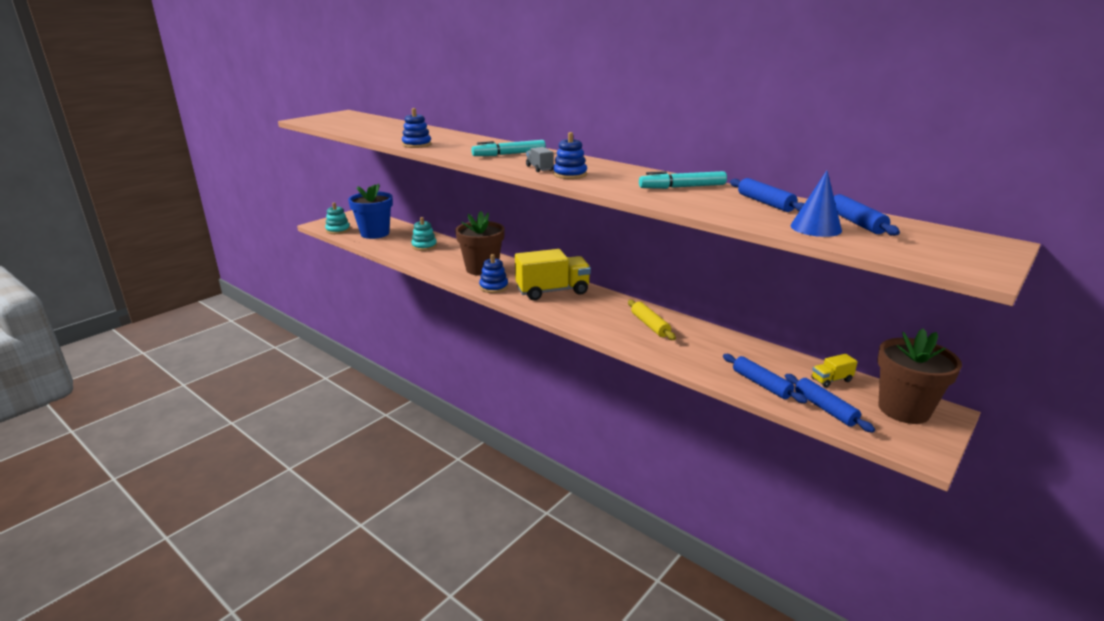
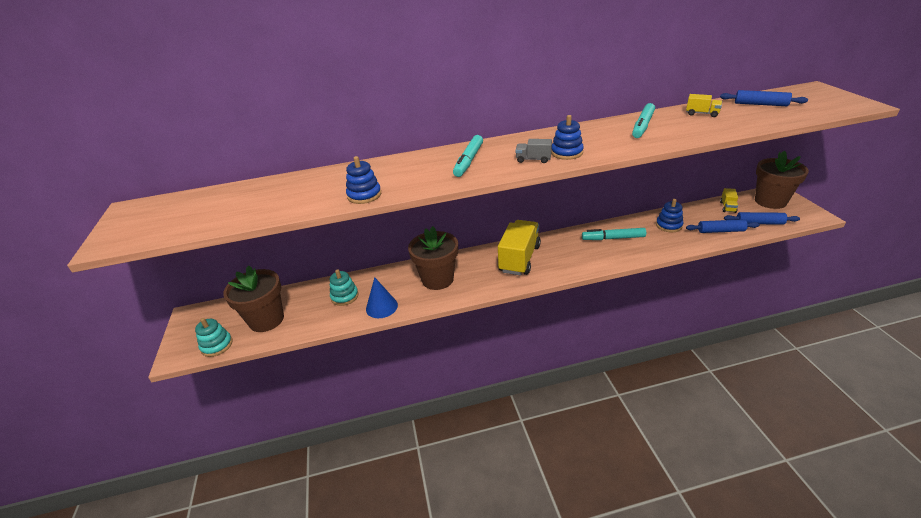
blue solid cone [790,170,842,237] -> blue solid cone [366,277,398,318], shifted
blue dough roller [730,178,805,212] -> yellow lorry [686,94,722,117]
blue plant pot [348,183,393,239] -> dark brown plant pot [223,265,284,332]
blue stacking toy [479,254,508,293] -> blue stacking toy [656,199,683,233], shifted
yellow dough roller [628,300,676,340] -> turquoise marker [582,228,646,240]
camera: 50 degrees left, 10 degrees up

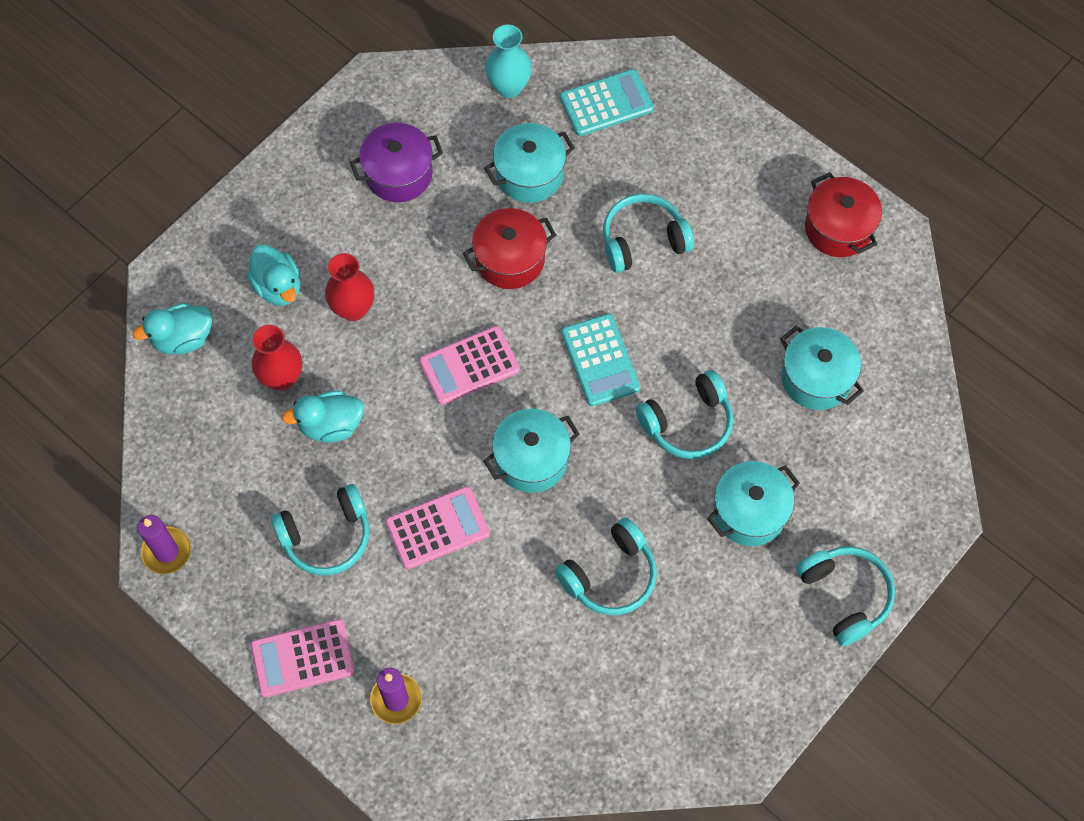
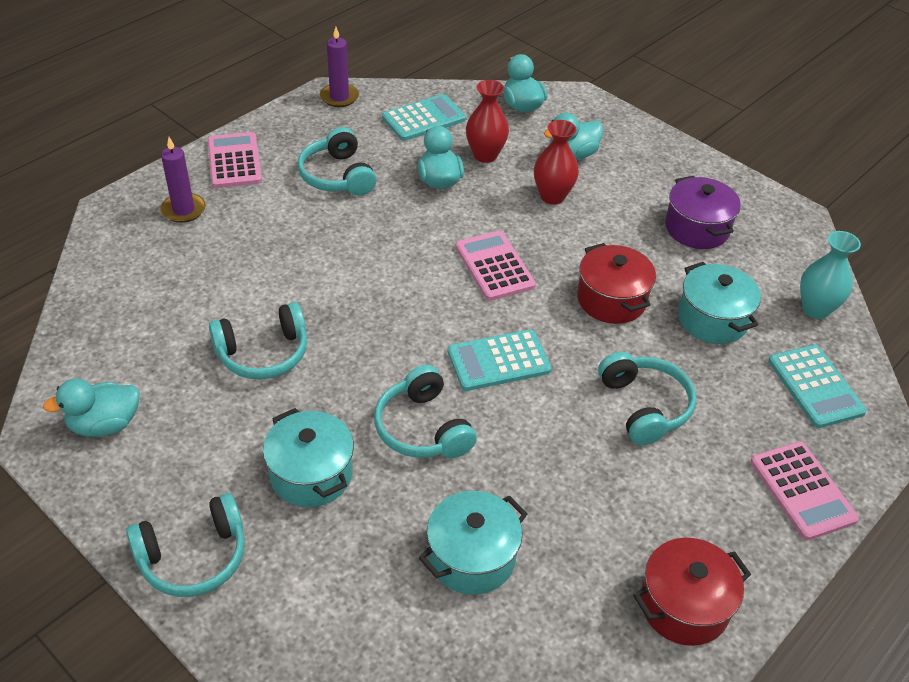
turquoise cooking pot [483,409,580,493] -> none
rosy calculator [385,486,490,569] -> rosy calculator [750,441,859,540], shifted
turquoise headset [555,518,657,615] -> turquoise headset [209,302,307,380], 75 degrees counterclockwise
none -> turquoise calculator [382,94,466,141]
none -> turquoise toy duck [43,379,140,437]
camera: 90 degrees right, 20 degrees down

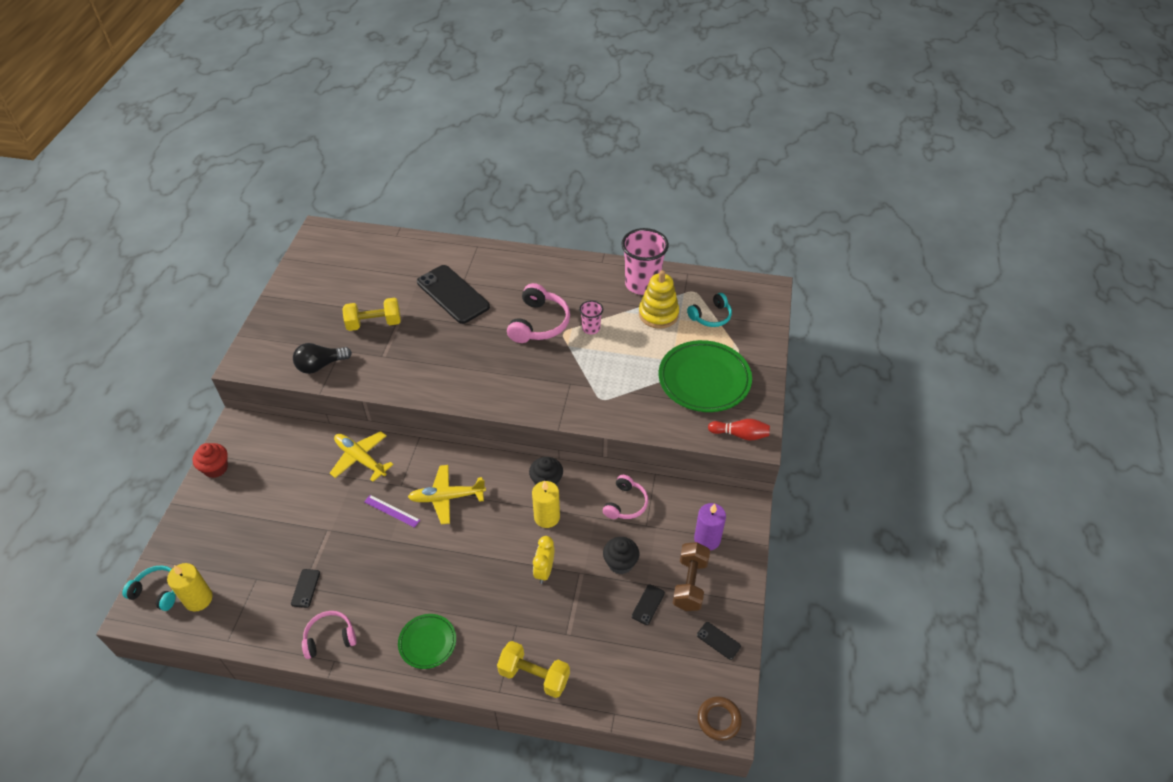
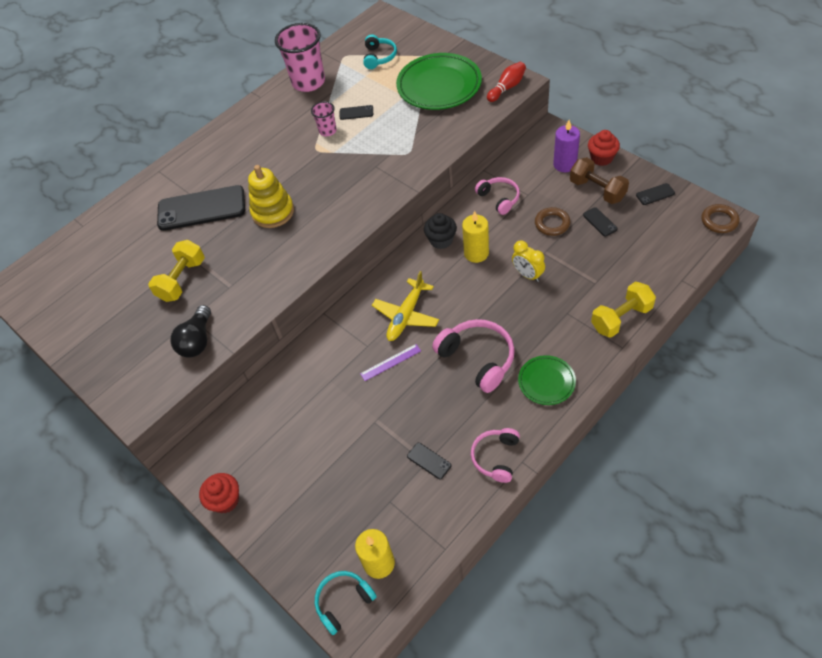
yellow stacking toy [639,270,679,329] -> yellow stacking toy [248,165,294,228], shifted
rosy headset [507,283,570,343] -> rosy headset [432,319,515,393], shifted
yellow aeroplane [330,431,394,482] -> none
black cupcake [603,537,639,574] -> dark brown torus [535,207,570,236]
none -> black phone [340,105,373,120]
none -> crimson cupcake [588,130,620,166]
camera: 50 degrees left, 5 degrees up

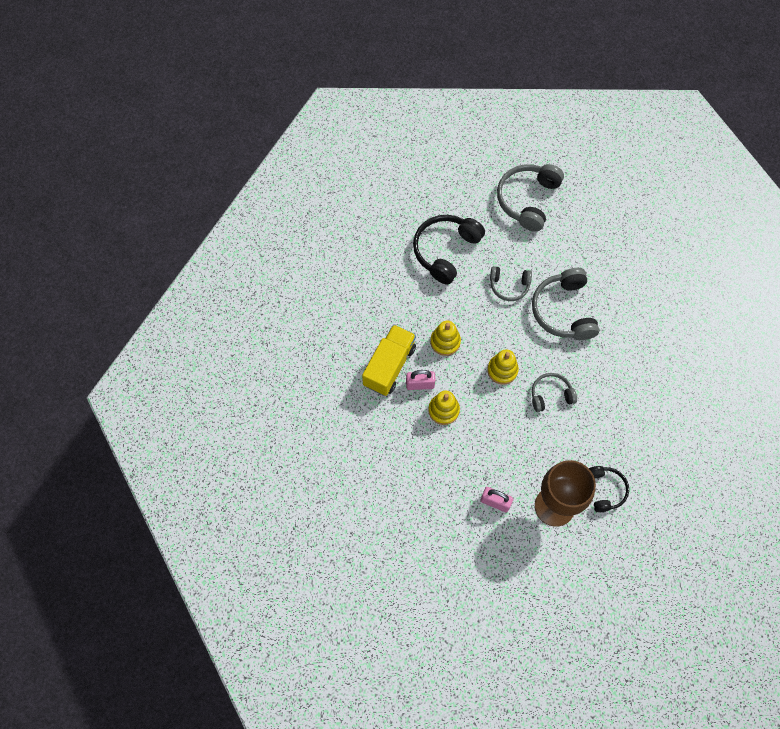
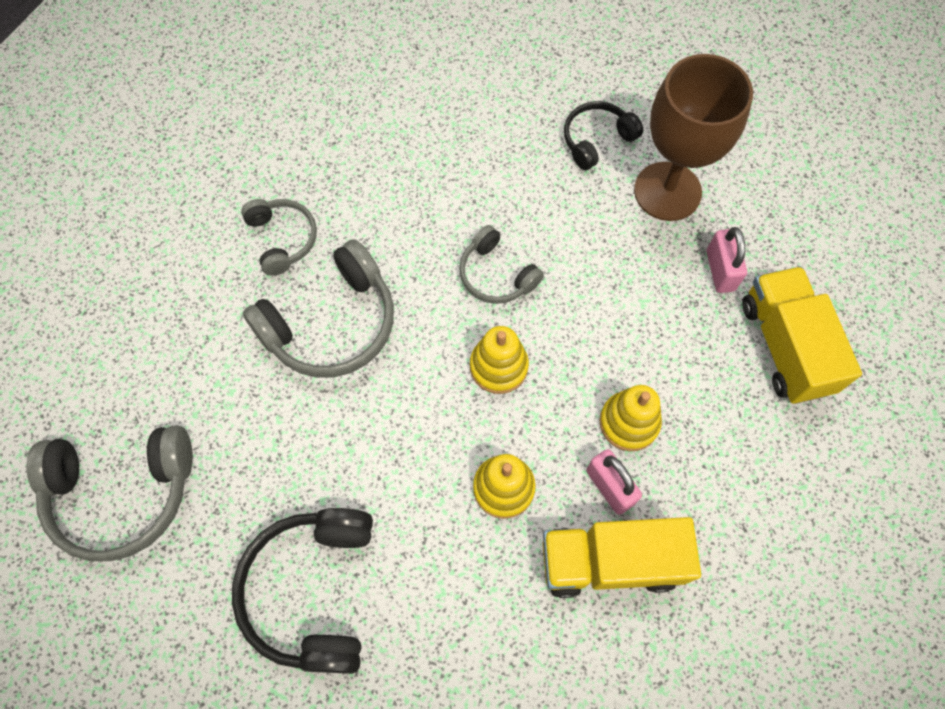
black headset [413,215,485,285] -> black headset [232,508,373,674], 90 degrees clockwise
grey headset [490,266,532,301] -> grey headset [241,199,317,276], shifted
none -> yellow lorry [742,266,862,404]
camera: 120 degrees left, 0 degrees up

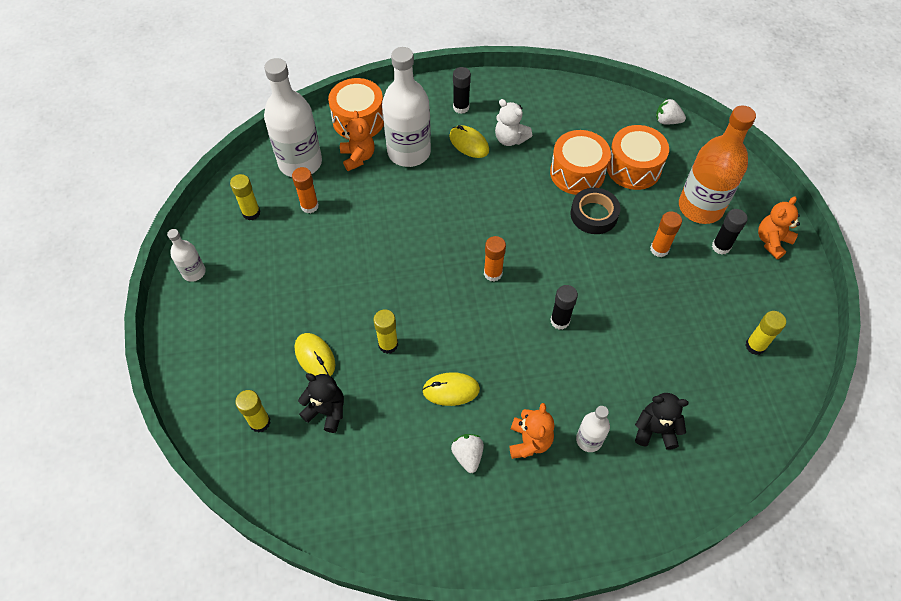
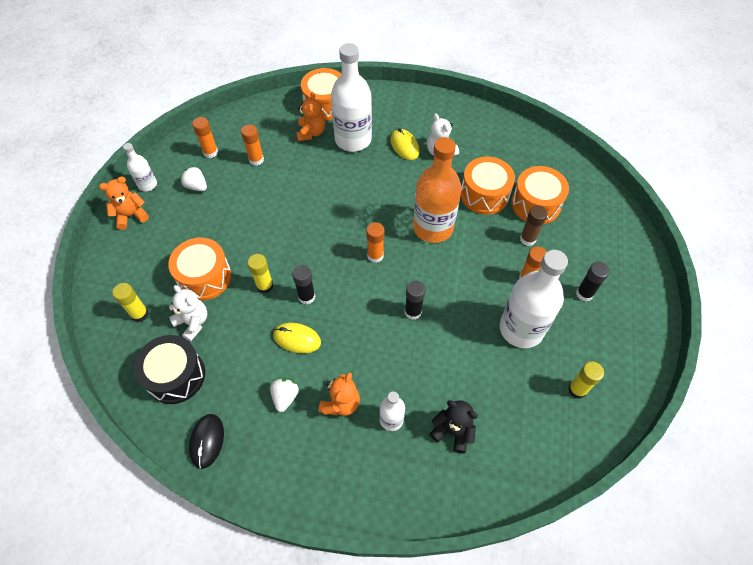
pure white drink bottle [264,58,322,177] -> pure white drink bottle [500,250,568,348], shifted
black stick of glue [453,67,471,114] -> black stick of glue [292,265,315,304], shifted
pure white berry [656,98,686,124] -> pure white berry [180,166,207,191], shifted
orange-coloured drink bottle [679,106,756,224] -> orange-coloured drink bottle [413,137,461,243], shifted
yellow stick of glue [230,174,261,220] -> orange-coloured stick of glue [192,117,218,158]
black tape [570,188,620,234] -> none
orange-coloured teddy bear [758,196,800,259] -> orange-coloured teddy bear [99,177,149,230], shifted
yellow mouse [295,333,335,376] -> orange-coloured snare drum [168,238,232,301]
black teddy bear [298,373,344,433] -> pure white teddy bear [169,285,207,341]
none -> dark brown stick of glue [520,205,547,246]
none -> black snare drum [134,335,205,404]
none -> black mouse [189,414,224,469]
camera: 20 degrees right, 0 degrees up

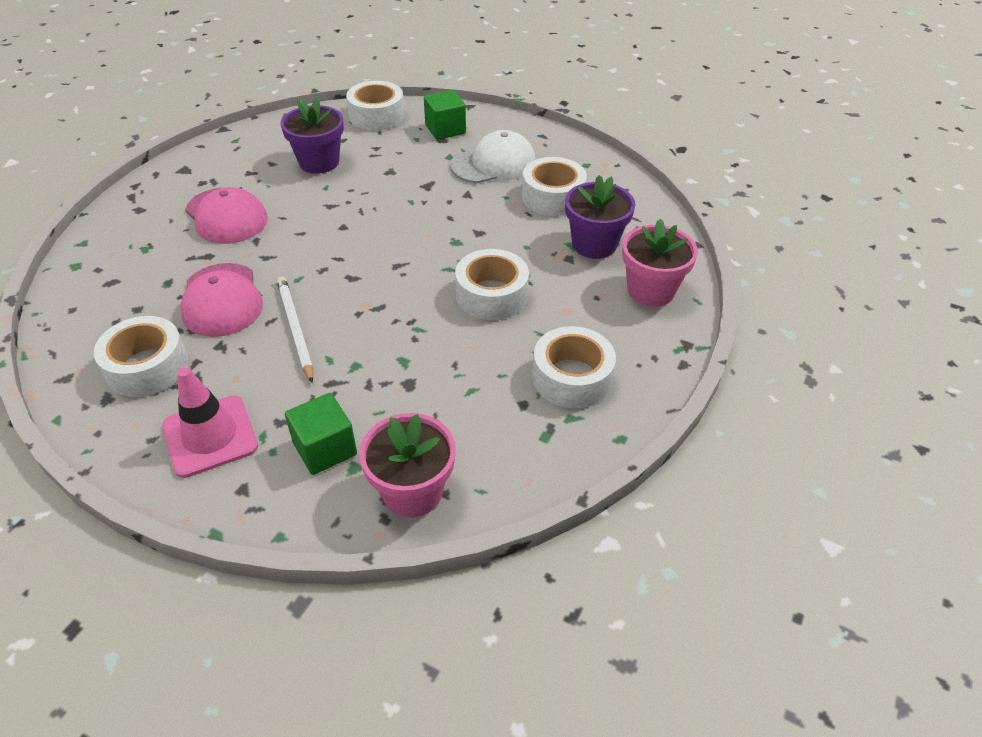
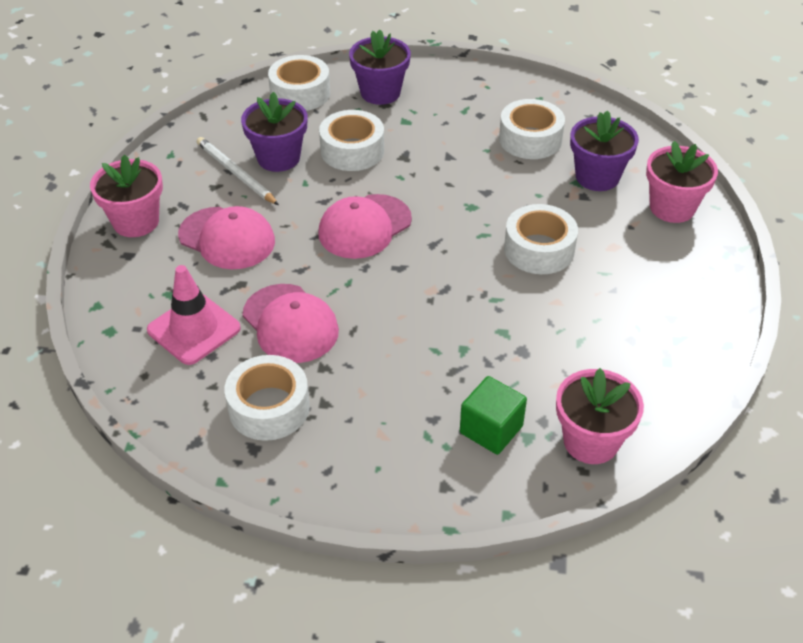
emerald cube [424,90,466,140] -> royal purple plant pot [349,30,411,105]
pure white baseball cap [450,130,535,183] -> none
pure white pencil [277,276,313,383] -> pure white pencil [197,137,279,205], shifted
pure white tape [532,326,616,408] -> pure white tape [319,110,384,171], shifted
rosy road cone [162,367,258,478] -> rosy road cone [147,265,241,365], shifted
none -> rosy plant pot [90,155,163,237]
none -> rosy baseball cap [318,194,412,259]
camera: 20 degrees left, 0 degrees up

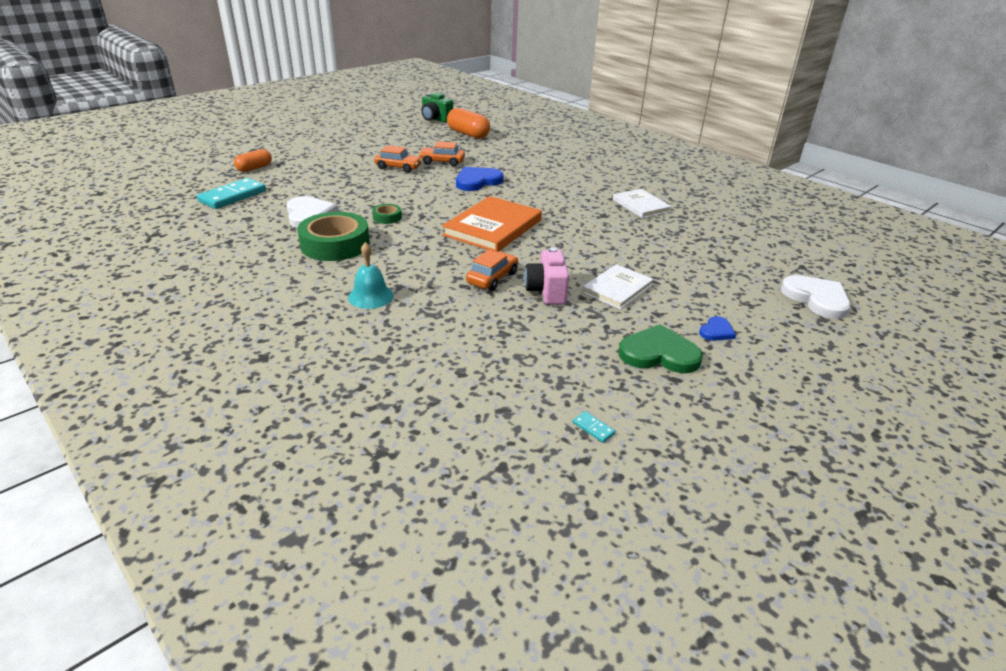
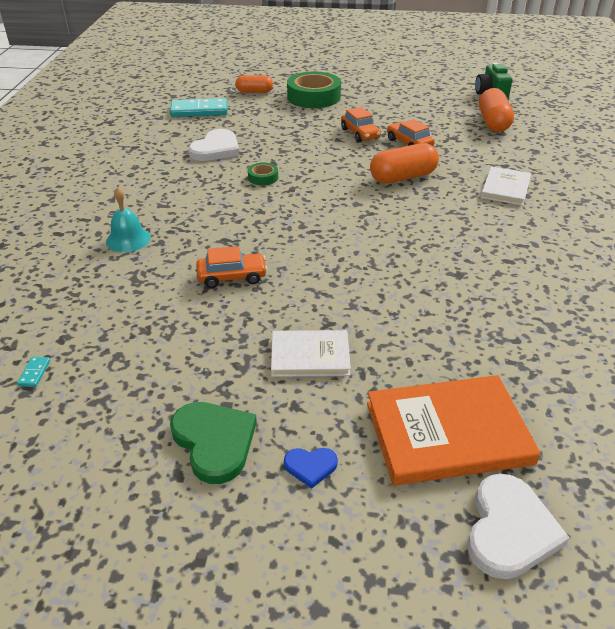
blue heart [456,167,504,191] -> orange-coloured capsule [370,143,439,183]
pure white hardcover [613,189,672,218] -> pure white hardcover [481,166,531,206], shifted
orange-coloured hardcover [442,196,542,252] -> orange-coloured hardcover [367,375,540,486], shifted
emerald tape [297,212,370,261] -> emerald tape [287,71,341,108], shifted
rosy camera [524,247,569,305] -> none
turquoise domino piece [573,411,615,443] -> turquoise domino piece [17,356,50,387], shifted
camera: 50 degrees right, 5 degrees up

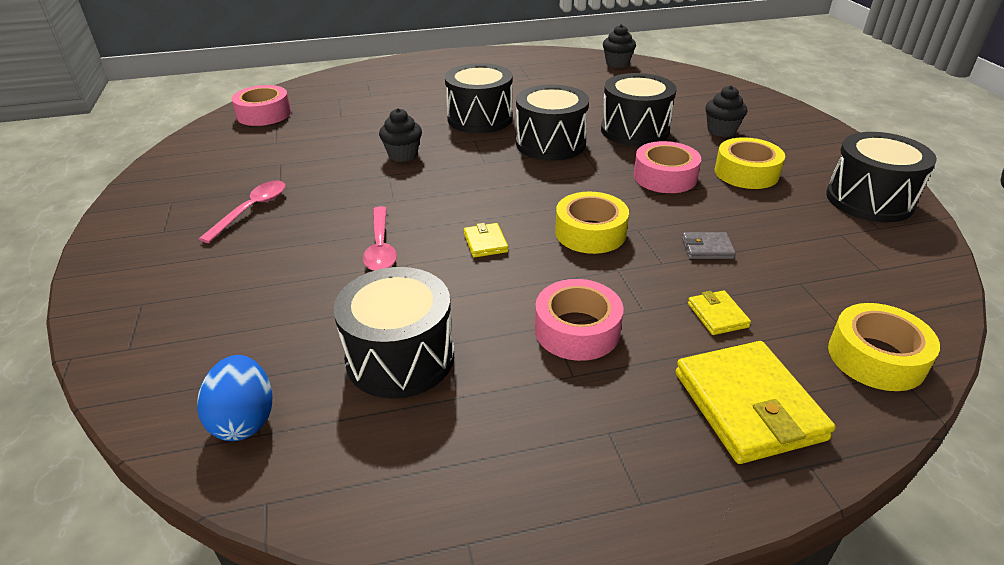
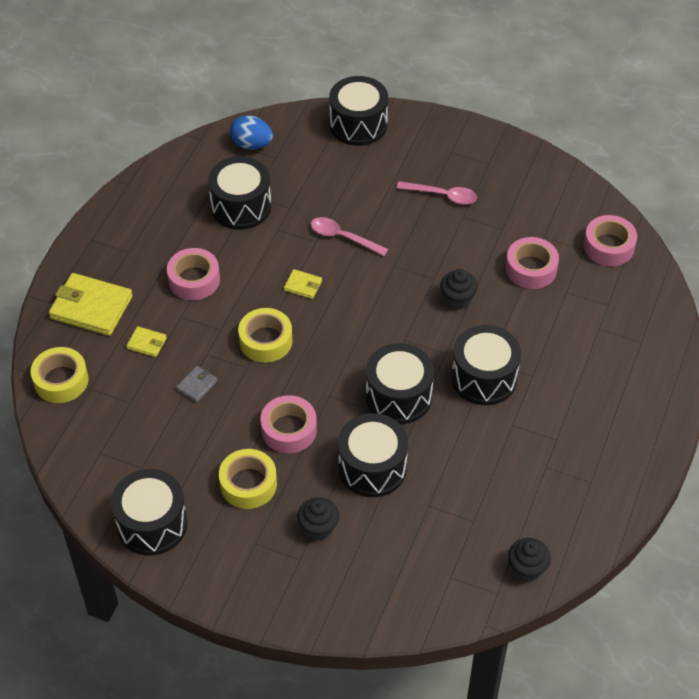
rosy spoon [199,180,285,243] -> rosy spoon [396,181,477,205], 45 degrees counterclockwise
none -> black snare drum [329,76,388,146]
none -> rosy tape [505,237,559,289]
camera: 125 degrees right, 15 degrees up

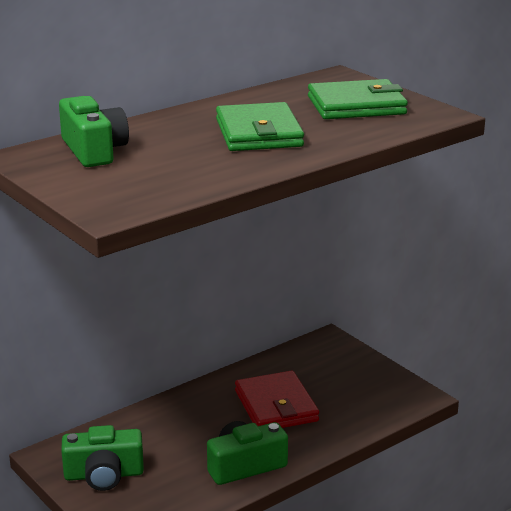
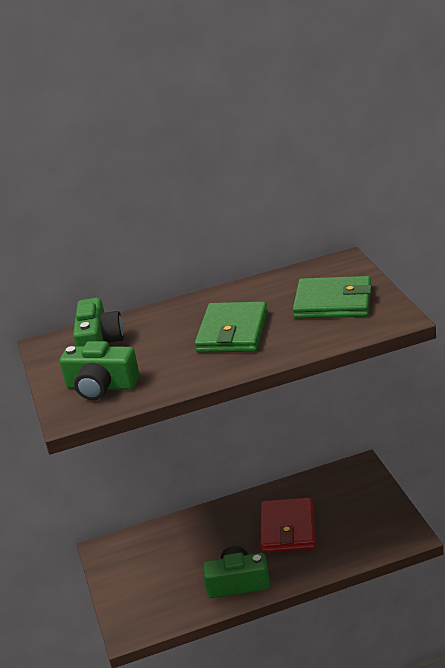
emerald camera [61,425,144,491] -> emerald camera [59,341,140,400], shifted
camera: 25 degrees right, 5 degrees up

